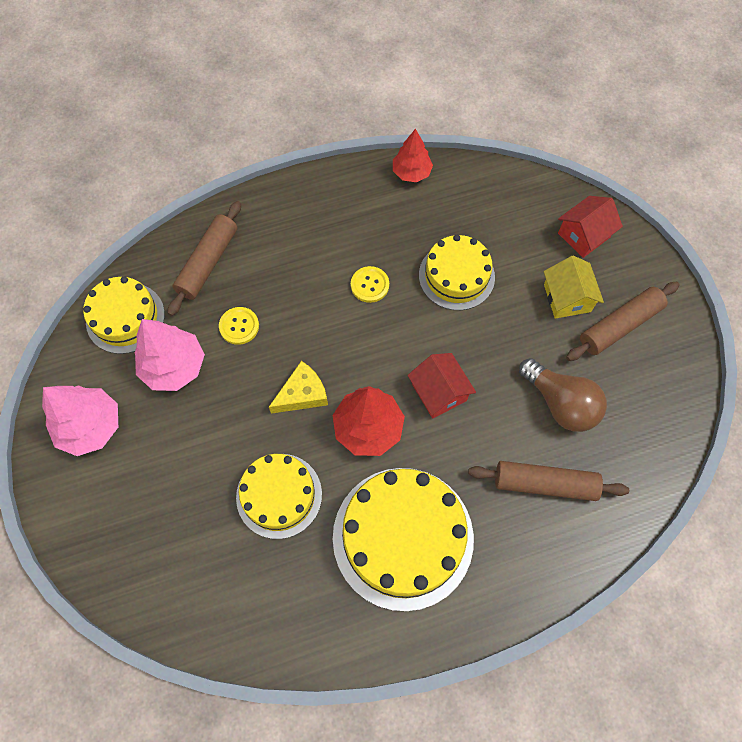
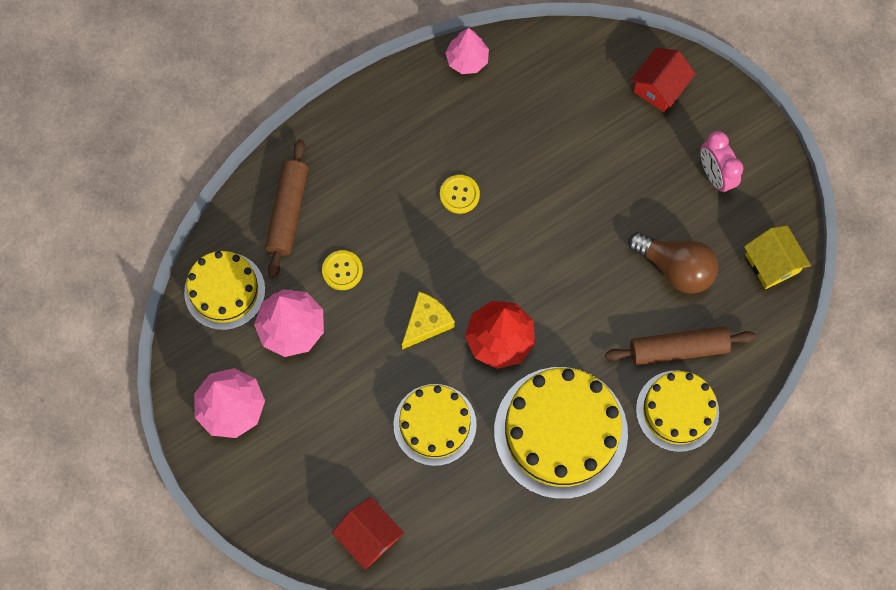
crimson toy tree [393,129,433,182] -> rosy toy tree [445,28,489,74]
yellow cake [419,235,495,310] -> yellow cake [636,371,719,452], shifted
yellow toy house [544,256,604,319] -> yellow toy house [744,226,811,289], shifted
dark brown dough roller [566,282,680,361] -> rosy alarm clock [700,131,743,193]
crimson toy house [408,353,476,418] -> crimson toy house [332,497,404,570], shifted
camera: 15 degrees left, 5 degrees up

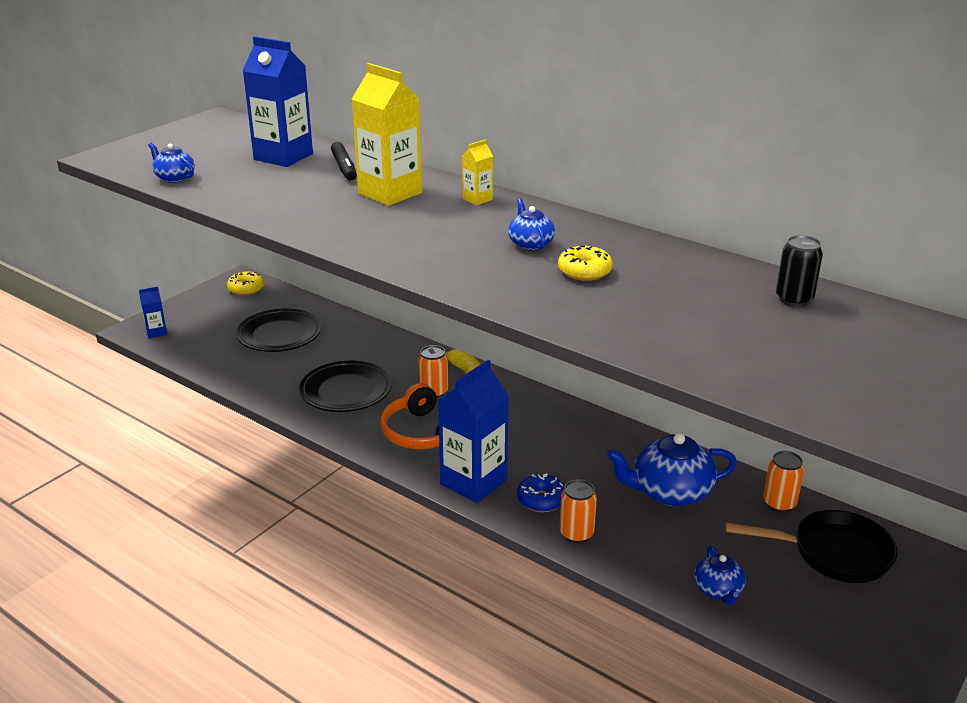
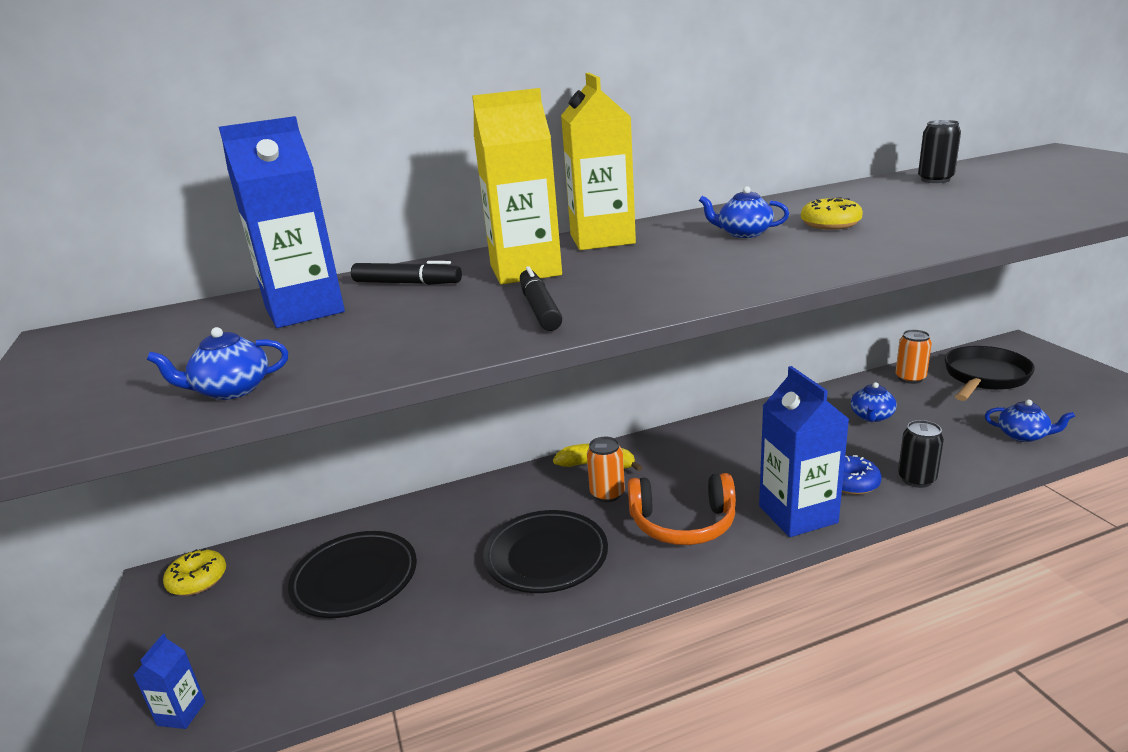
yellow milk carton [462,139,493,205] -> yellow milk carton [561,73,636,250], x2.13
blue teapot [607,433,737,507] -> blue teapot [851,382,897,422], x0.56
orange-coloured soda can [560,479,597,543] -> black soda can [898,420,944,488]
none -> black marker [520,266,562,331]
camera: 55 degrees left, 5 degrees down

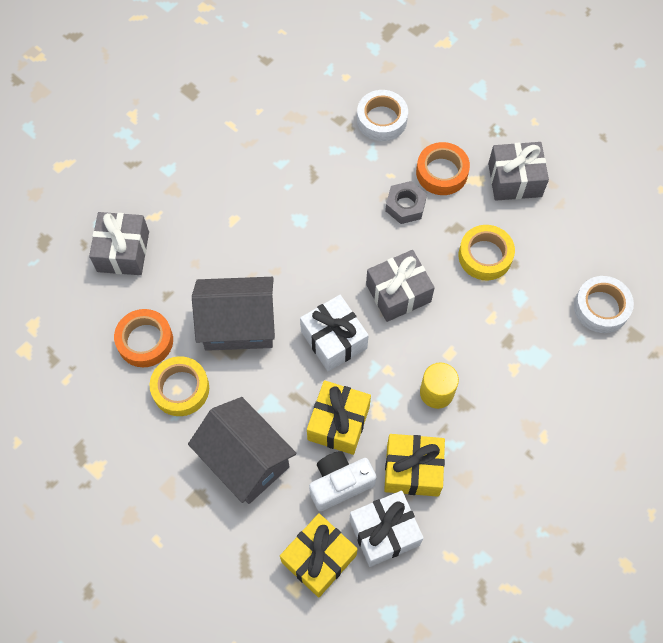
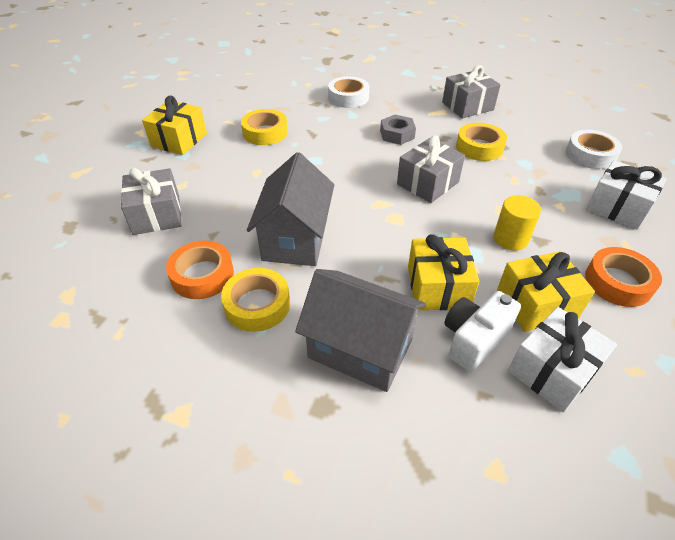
orange-coloured tape [416,142,470,195] -> orange-coloured tape [585,247,662,307], shifted
grey toy house [192,277,275,351] -> grey toy house [247,152,334,266], 60 degrees counterclockwise
pure white gift [300,295,369,372] -> pure white gift [586,160,667,229], shifted
yellow gift [280,513,358,598] -> yellow gift [142,95,207,155], shifted
none -> yellow tape [241,109,288,145]
camera: 20 degrees left, 20 degrees down

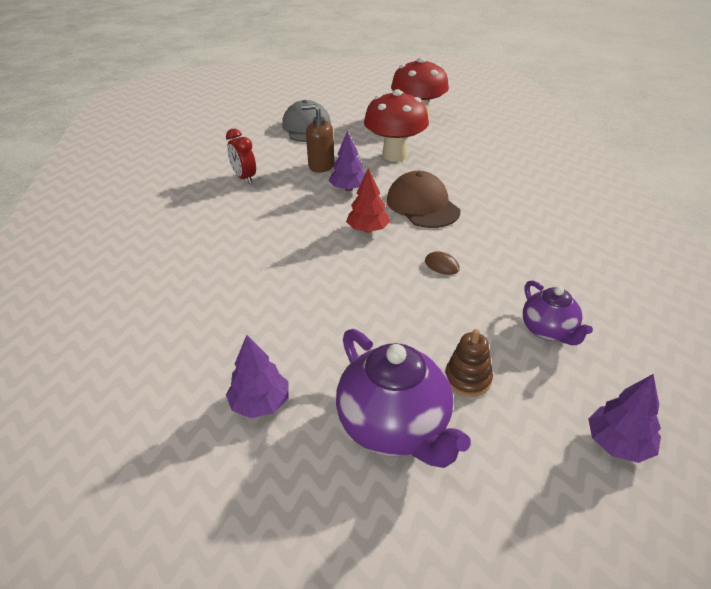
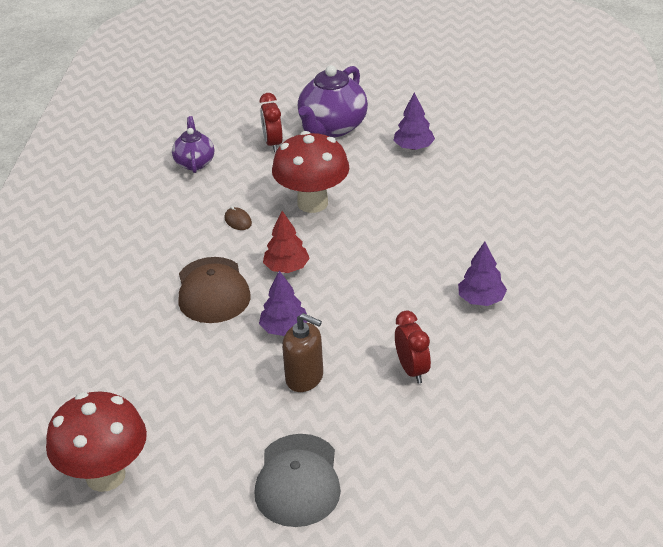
crimson mushroom [364,89,429,162] -> crimson mushroom [272,131,349,213], shifted
royal purple teapot [336,329,471,468] -> royal purple teapot [298,65,368,137], 135 degrees counterclockwise
dark brown stacking toy [445,329,493,397] -> crimson alarm clock [260,93,283,152]
royal purple toy tree [588,374,661,463] -> royal purple toy tree [458,242,507,306], shifted
camera: 165 degrees left, 0 degrees up

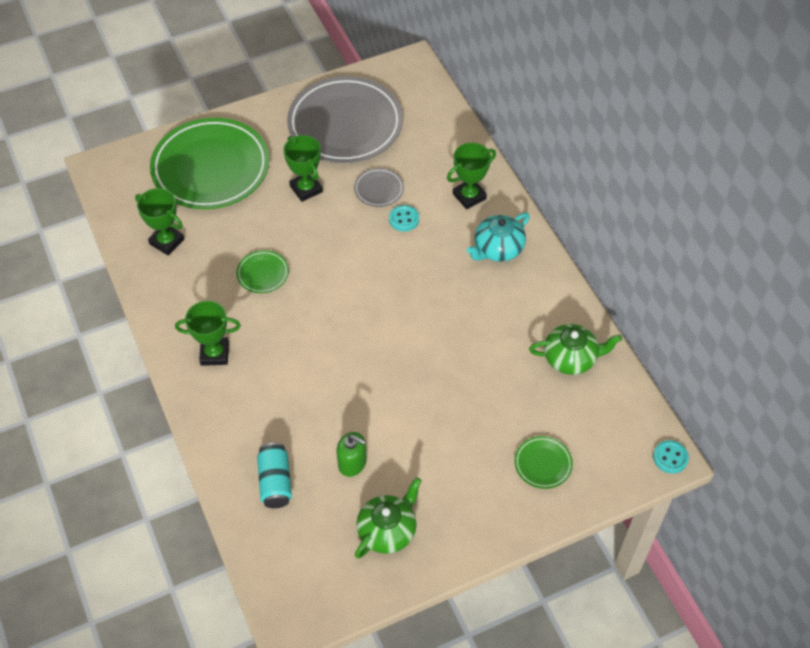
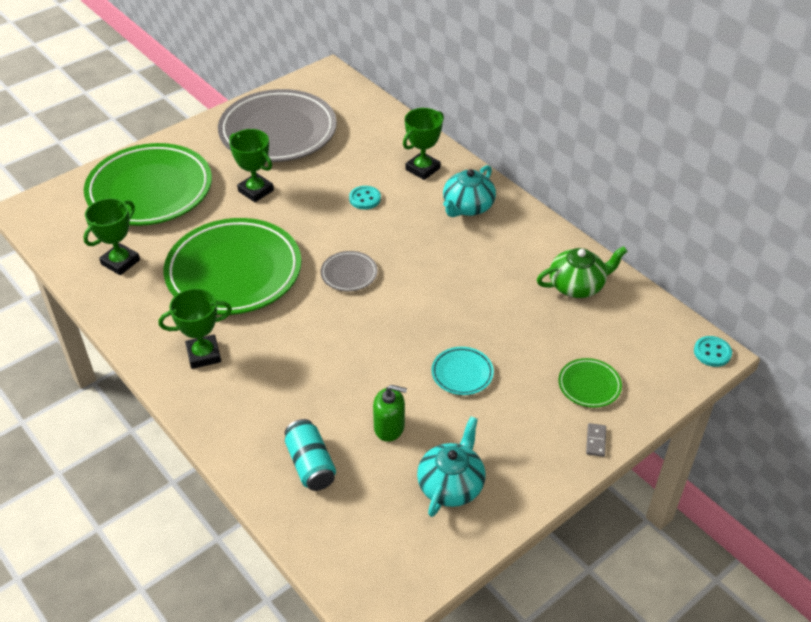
grey plate [354,168,404,207] -> grey plate [321,251,377,291], shifted
emerald trophy [135,188,184,255] -> emerald trophy [83,198,140,275], 75 degrees counterclockwise
emerald plate [236,250,289,293] -> emerald plate [164,218,301,315], x2.40
emerald teapot [355,477,422,559] -> turquoise teapot [417,416,486,517]
none -> turquoise plate [431,347,494,395]
none -> grey domino piece [586,423,606,457]
camera: 15 degrees left, 10 degrees down

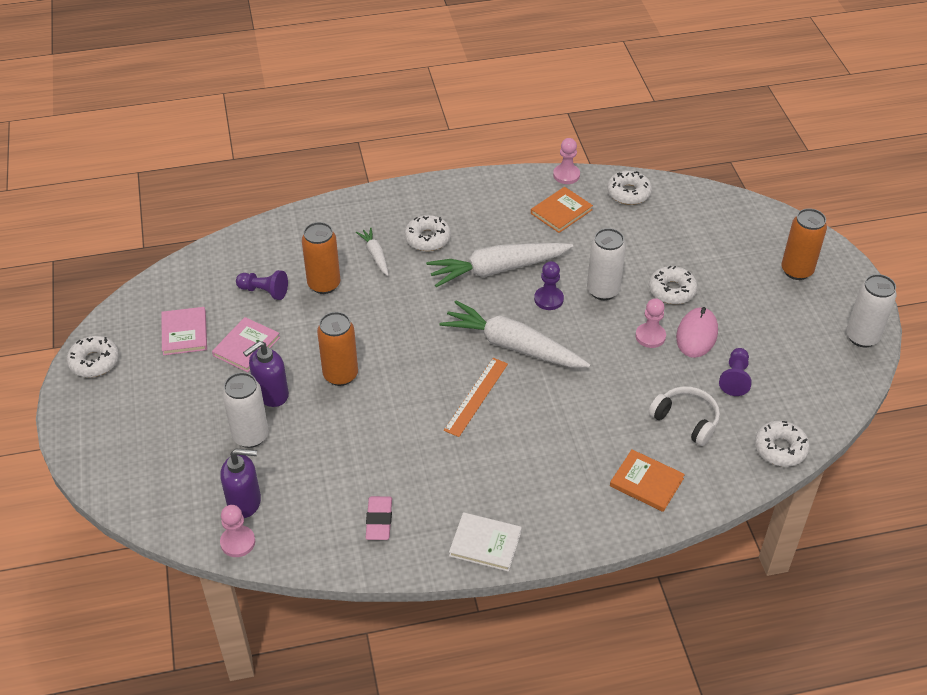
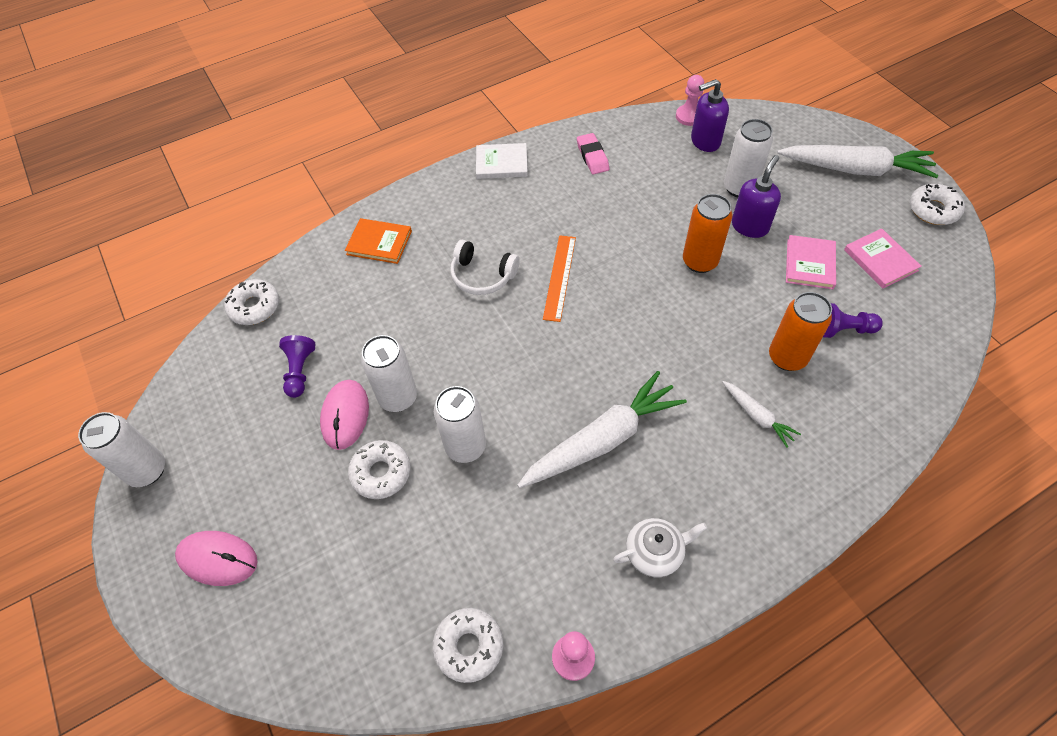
orange-coloured hardcover [531,187,593,233] -> none
orange-coloured soda can [781,208,827,280] -> rosy mouse [175,531,258,586]
pure white doughnut [405,215,451,251] -> none
royal purple game pawn [534,261,564,310] -> none
rosy game pawn [635,298,666,348] -> pure white soda can [361,335,417,412]
pure white root vegetable [440,301,590,368] -> pure white root vegetable [777,145,939,178], shifted
pure white headset [649,386,720,446] -> pure white headset [450,240,519,295], shifted
none -> pure white teapot [613,518,707,577]
camera: 165 degrees right, 10 degrees up

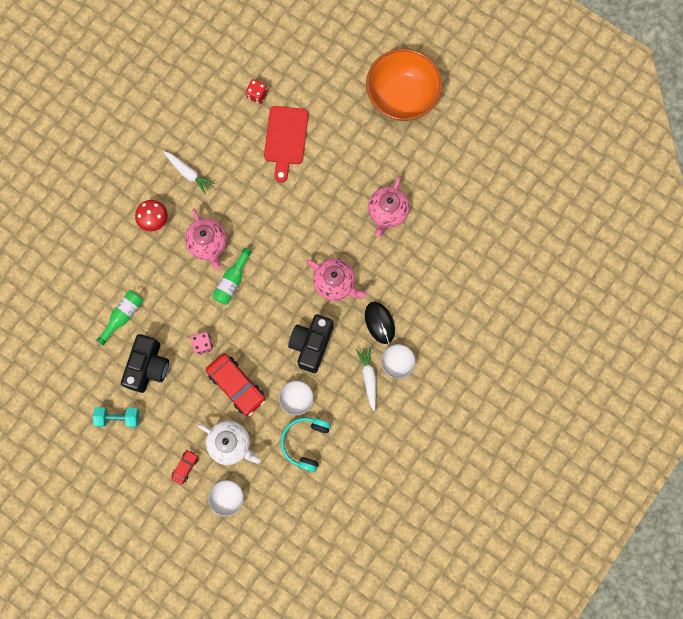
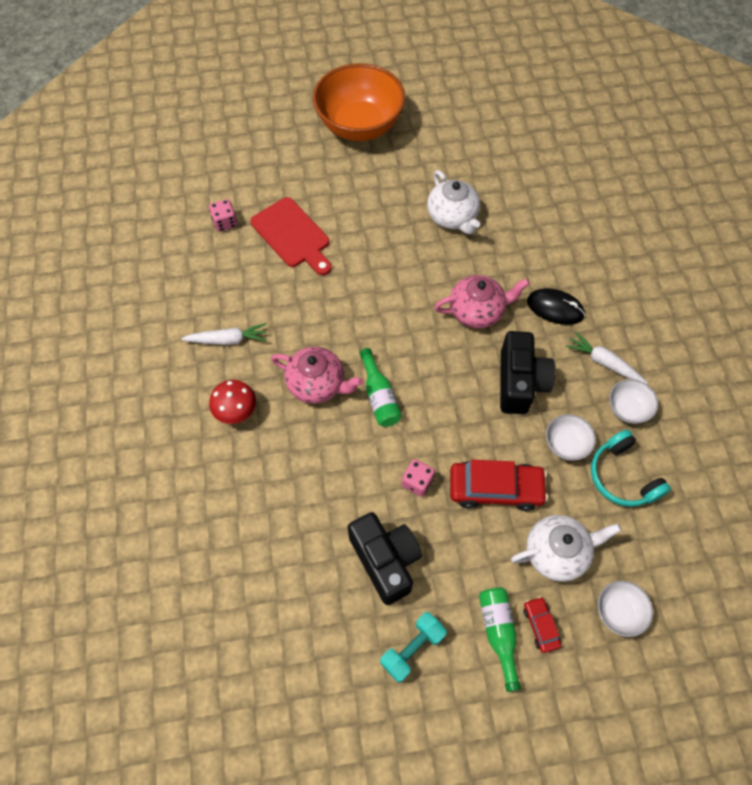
crimson game die [246,79,268,104] -> rosy game die [209,199,237,232]
rosy teapot [368,176,410,237] -> pure white teapot [427,170,480,234]
emerald drink bottle [97,290,143,345] -> emerald drink bottle [479,588,521,692], shifted
black camera [288,315,334,373] -> black camera [500,331,555,414], 150 degrees counterclockwise
pure white deep dish [381,344,416,379] -> pure white deep dish [609,379,658,424], shifted
camera: 45 degrees left, 15 degrees down

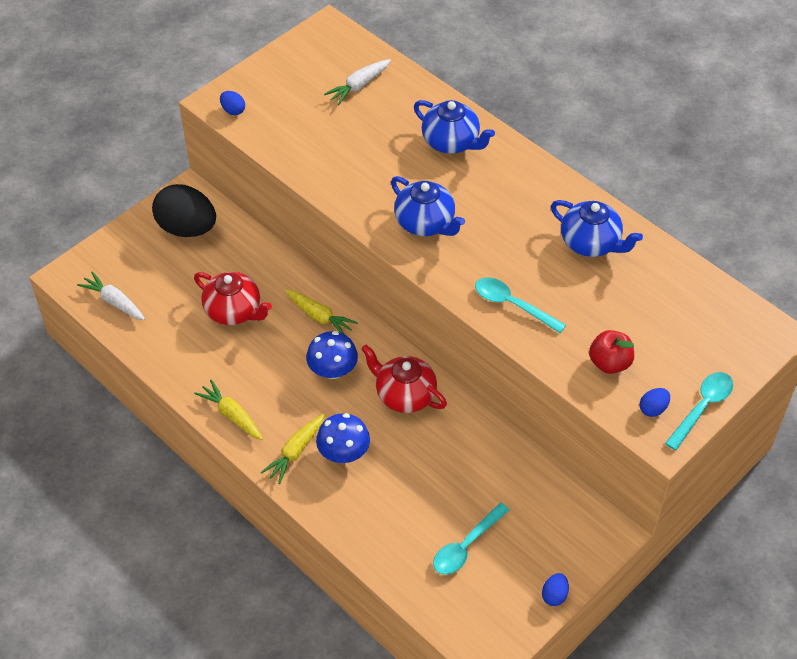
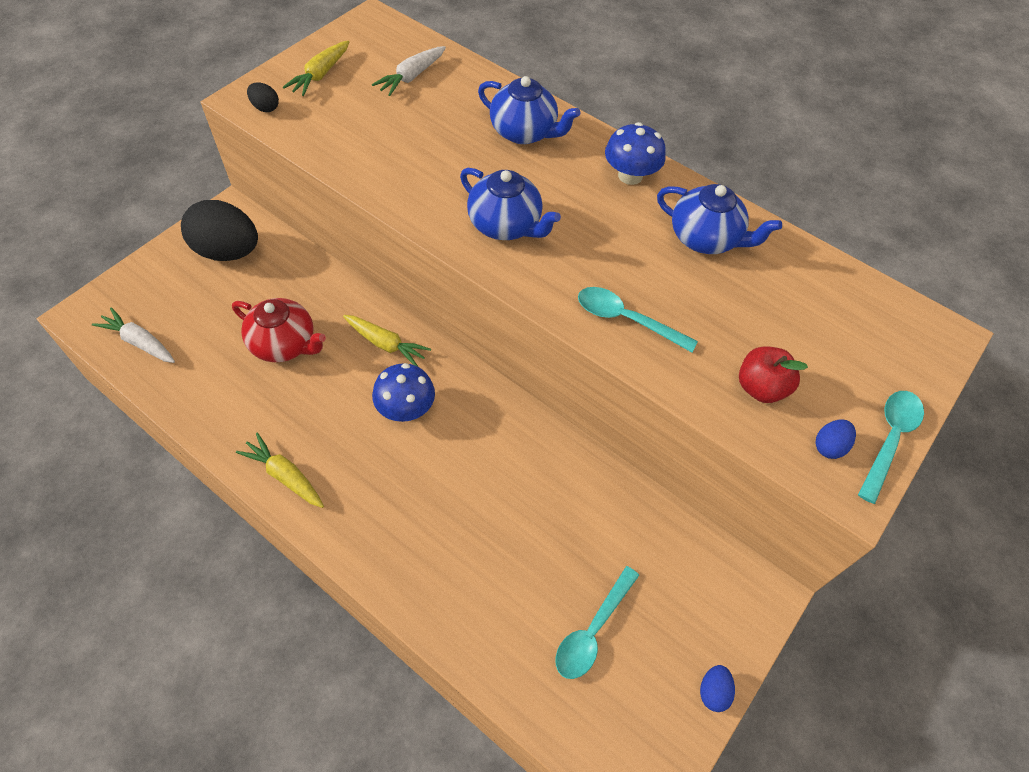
blue egg shape [220,91,245,115] -> black egg shape [247,82,279,112]
crimson teapot [361,344,447,413] -> none
blue mushroom [316,413,370,463] -> blue mushroom [605,122,666,185], shifted
yellow root vegetable [260,414,325,484] -> yellow root vegetable [283,40,349,96], shifted
camera: 10 degrees left, 5 degrees up

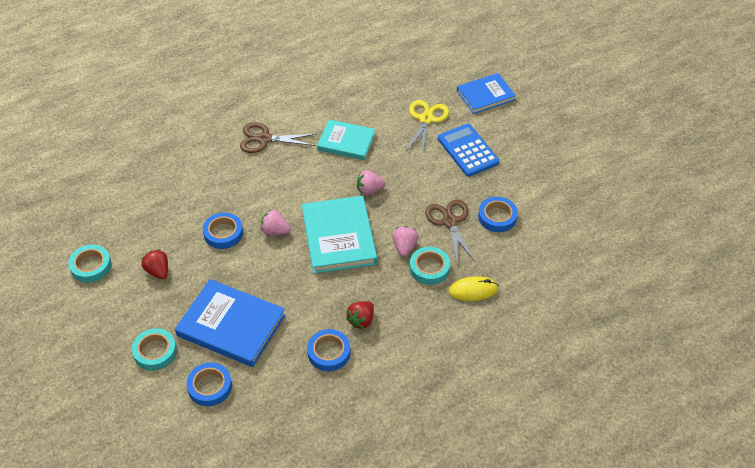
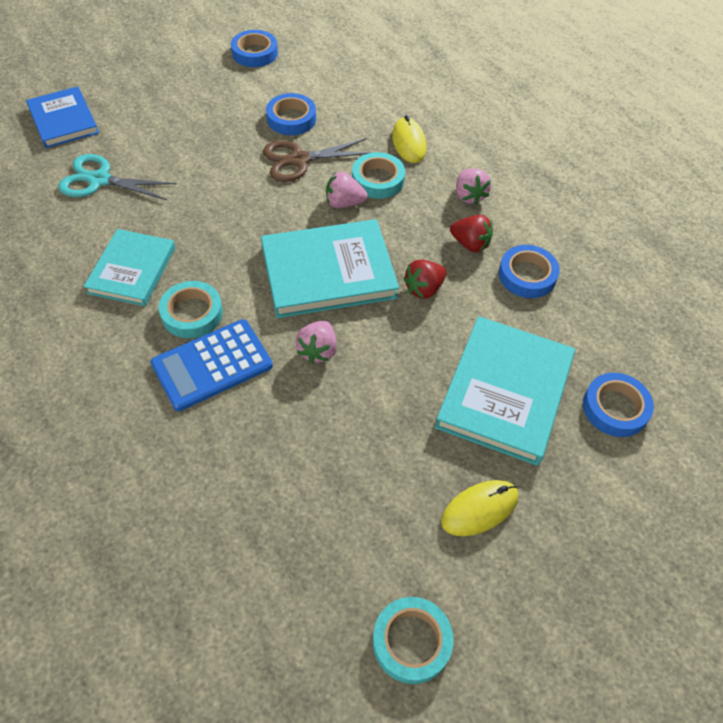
yellow shears [406,100,449,156] -> turquoise shears [58,154,176,200]
dark brown shears [240,123,317,153] -> none
blue calculator [438,124,500,177] -> blue calculator [151,319,273,411], shifted
rosy berry [357,170,386,195] -> rosy berry [456,168,491,205], shifted
blue tape [203,212,243,249] -> blue tape [231,30,278,67], shifted
crimson berry [141,249,168,279] -> crimson berry [403,260,446,299], shifted
blue hardcover [175,279,286,367] -> turquoise hardcover [435,316,575,466]
turquoise tape [132,328,177,370] -> turquoise tape [159,281,223,338], shifted
none -> yellow mouse [441,480,518,536]
camera: 95 degrees left, 5 degrees up

